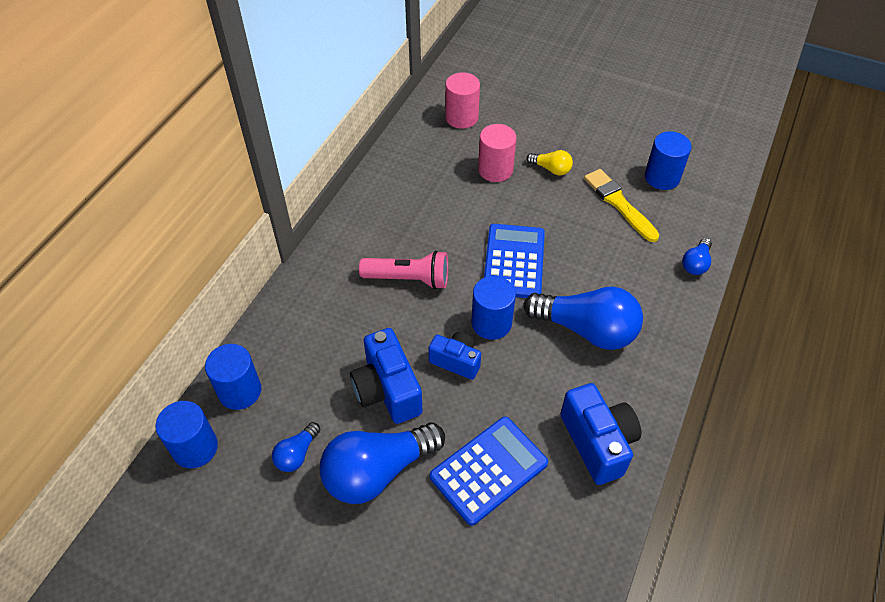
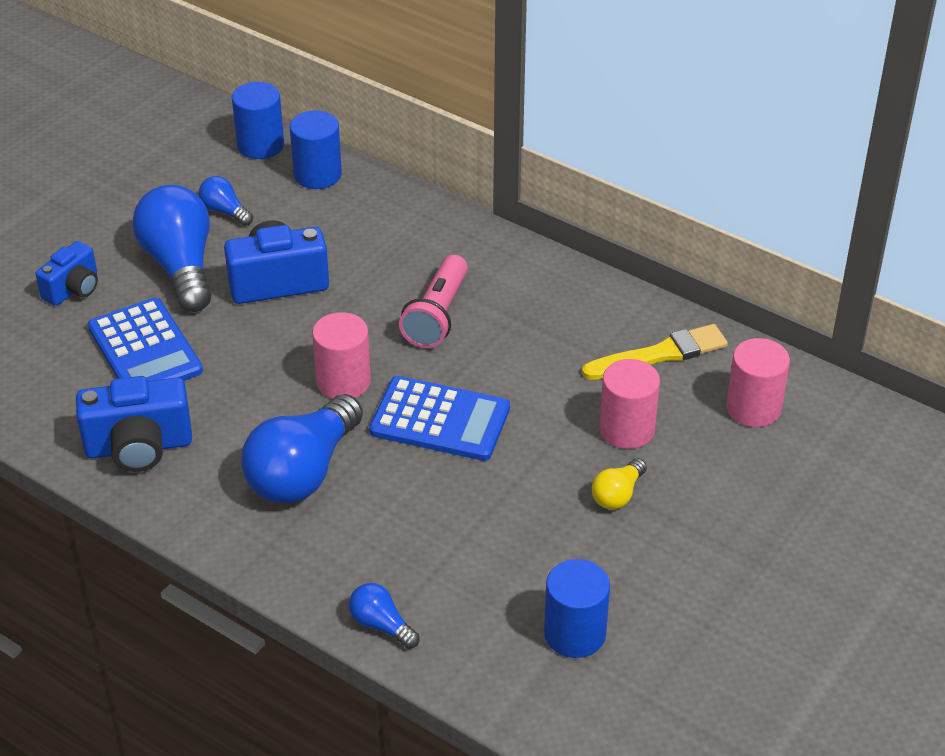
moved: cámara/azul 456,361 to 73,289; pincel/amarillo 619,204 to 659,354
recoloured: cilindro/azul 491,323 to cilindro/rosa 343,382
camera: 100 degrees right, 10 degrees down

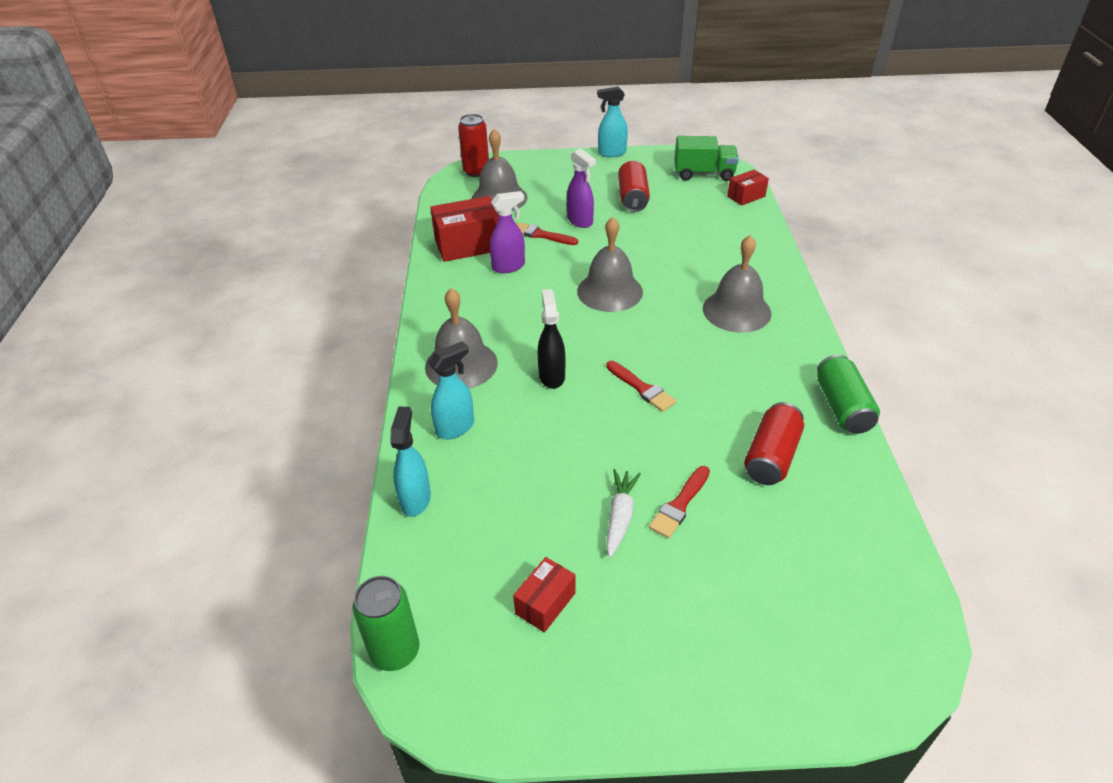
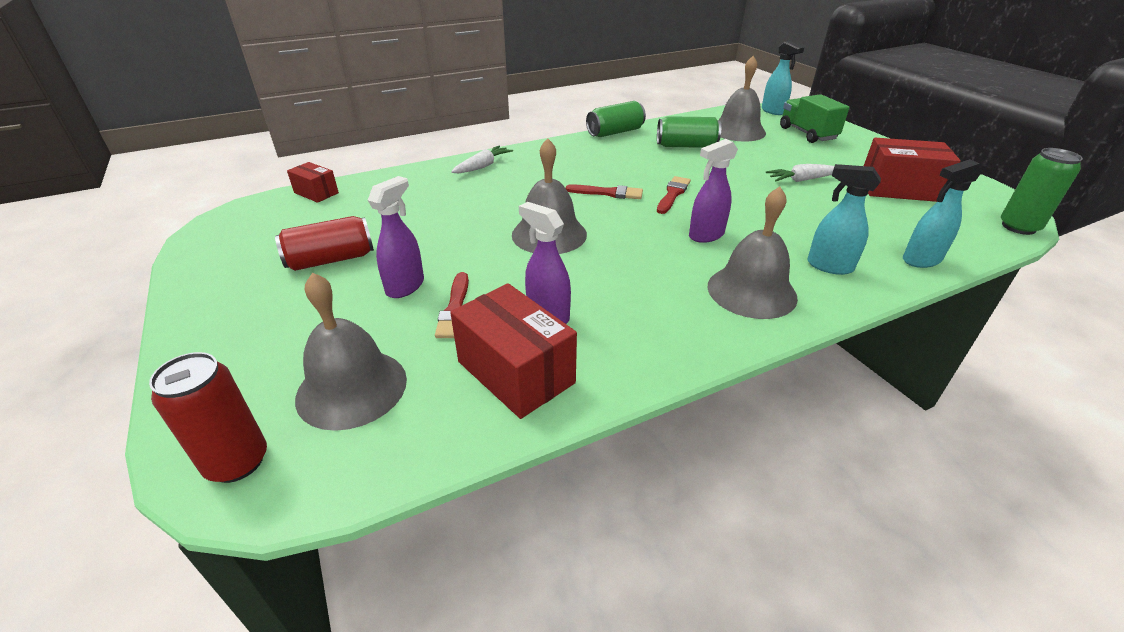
added: zanahoria/blanco 483,166
moved: pulverizador/turquesa 611,153 to 773,111; pincel/rojo 679,505 to 608,193; camión/verde 704,174 to 807,134; campana/gris 736,310 to 737,131
recoloured: pulverizador/negro 552,376 to pulverizador/morado 706,235; lata/rojo 771,457 to lata/verde 686,146
resized: caja/rojo 545,603 = 898,189 x1.78
camera: 115 degrees left, 5 degrees down

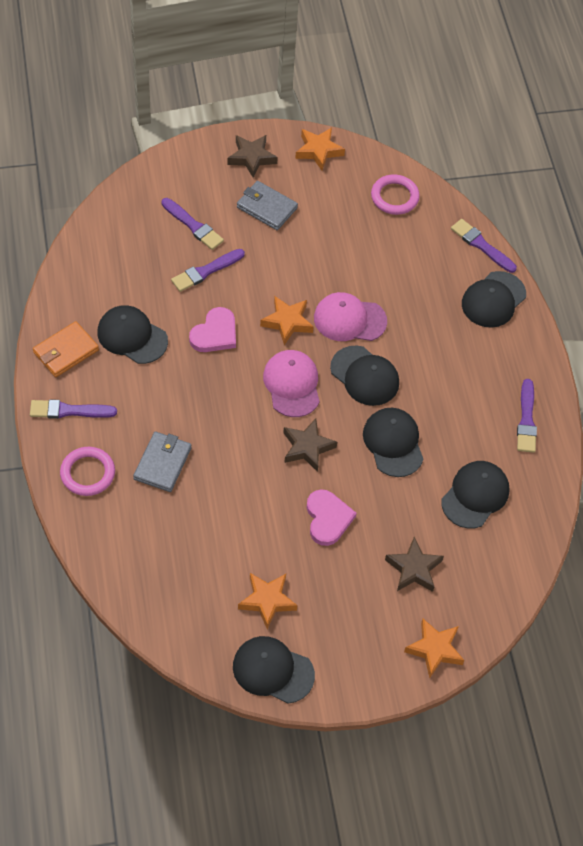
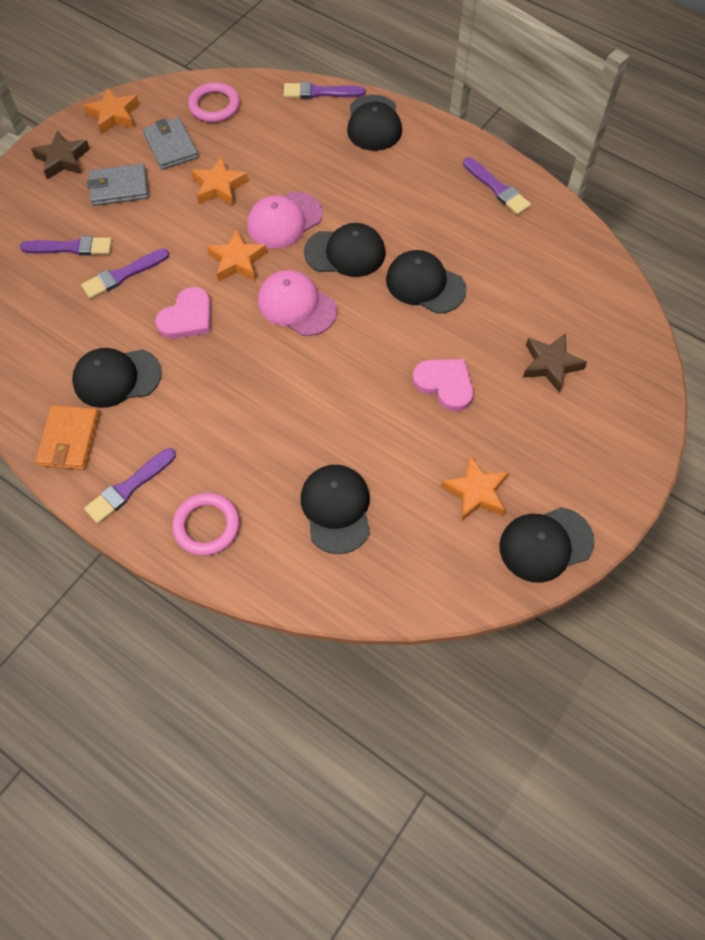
removed: estrella/marrón 307,447
moved: cartera/gris 162,463 to 171,146; estrella/naranja 435,649 to 219,187; gorra/negro 475,495 to 336,509
turned: pincel/morado 205,271 = 123,275 45 degrees clockwise; corazón/rosa 215,333 = 187,317 45 degrees clockwise
camera: 40 degrees left, 5 degrees up

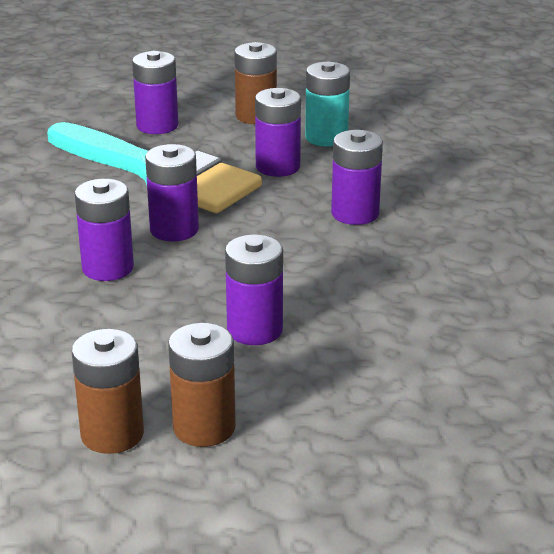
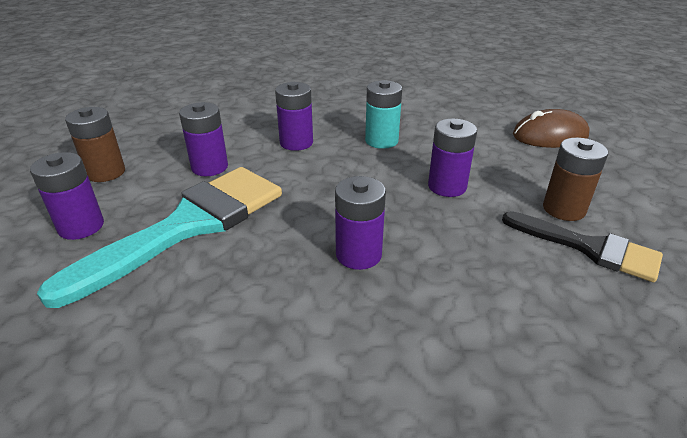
removed: pila/morado 174,229
added: ratón/marrón 549,135
moved: pila/turquesa 326,137 to 381,141
replaced: pila/marrón 112,434 to pincel/negro 589,248
camera: 85 degrees left, 5 degrees up

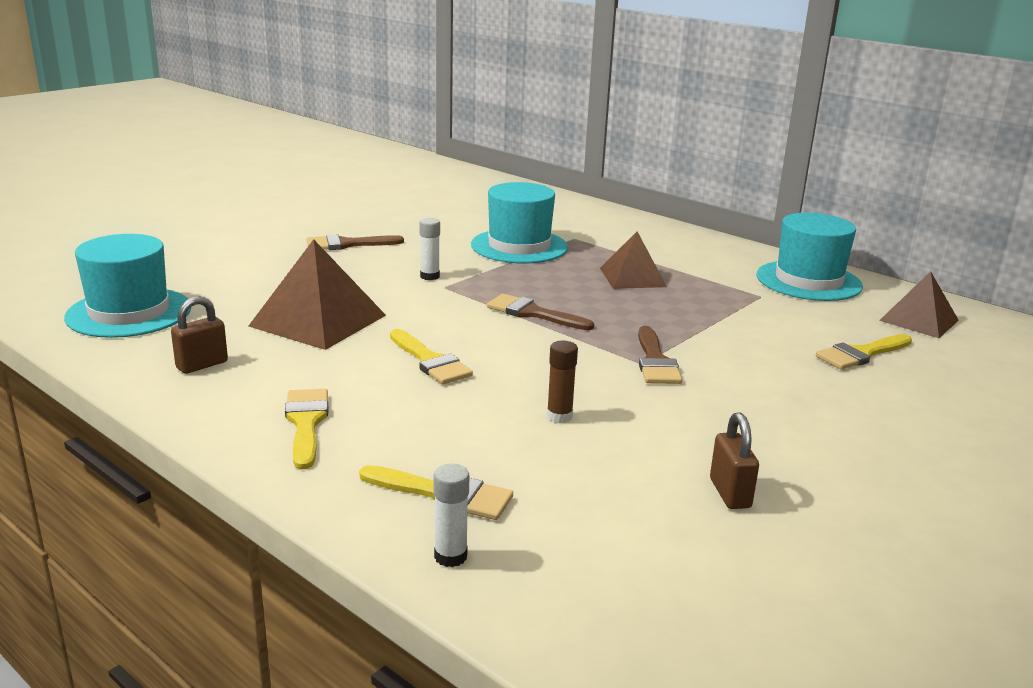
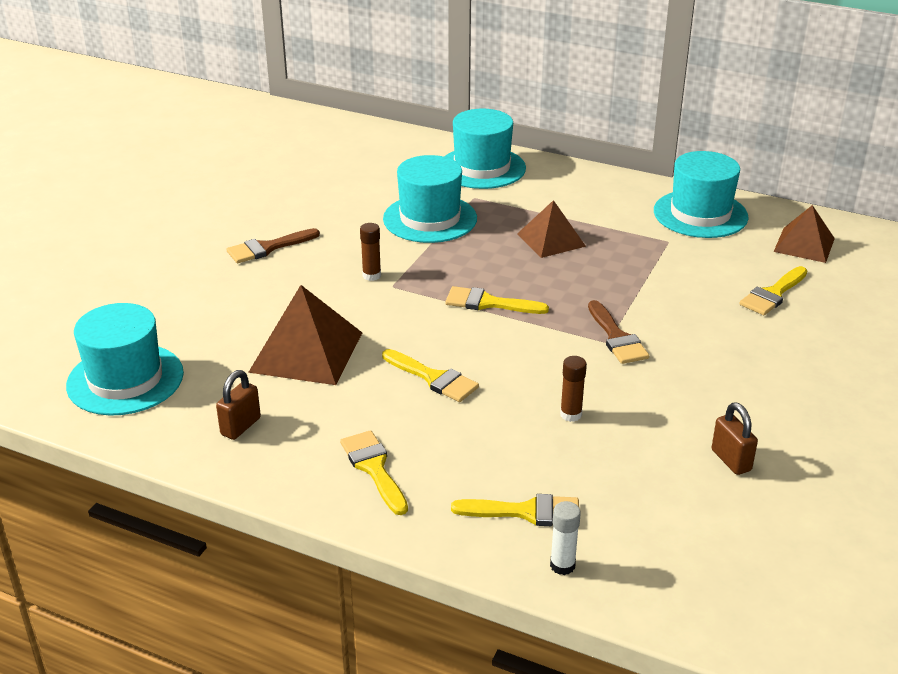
added: sombrero/turquesa 482,168
recoloured: barra de pegamento/blanco 429,276 to barra de pegamento/marrón 371,275; pincel/marrón 533,313 to pincel/amarillo 488,303
camera: 15 degrees left, 10 degrees up

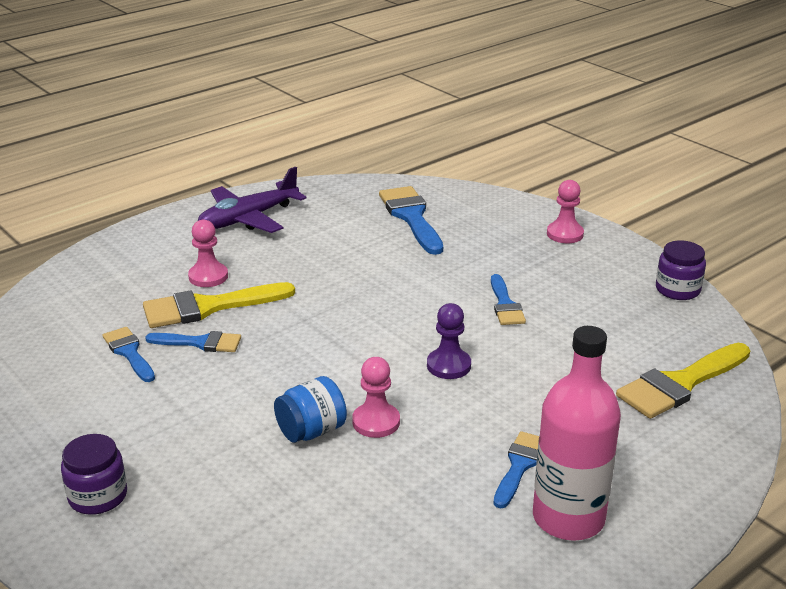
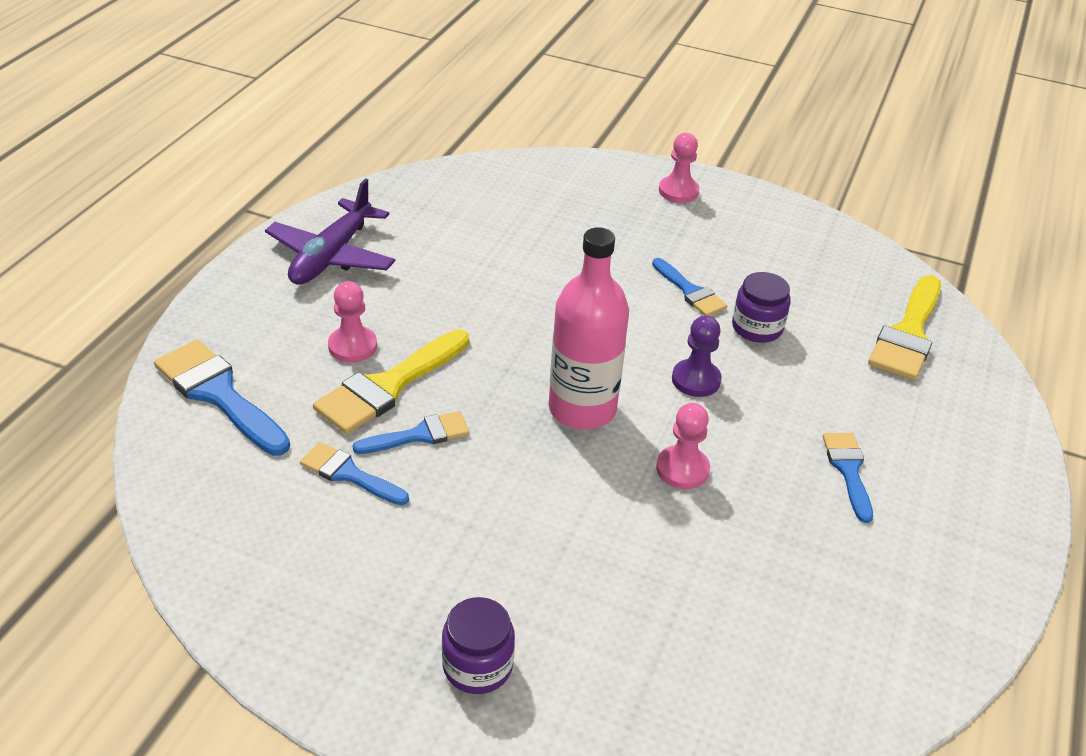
removed: tarro/azul 311,431
moved: pincel/azul 411,217 to 219,394; botella/rosa 568,518 to 582,409; tarro/morado 677,289 to 757,328
camera: 30 degrees left, 10 degrees up

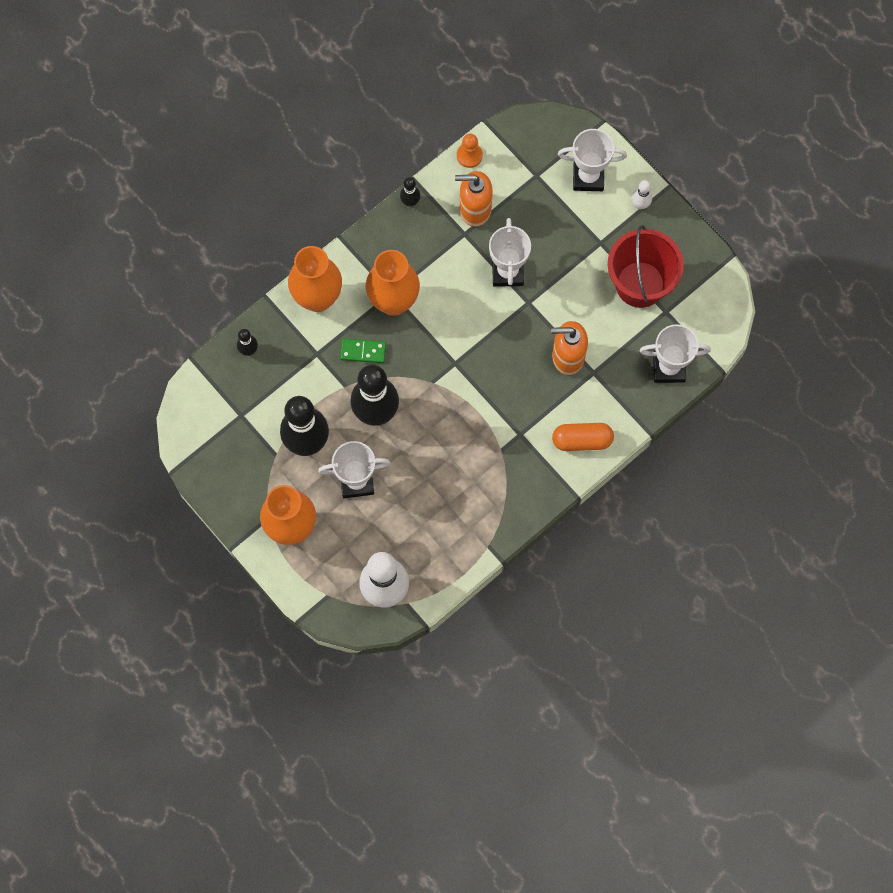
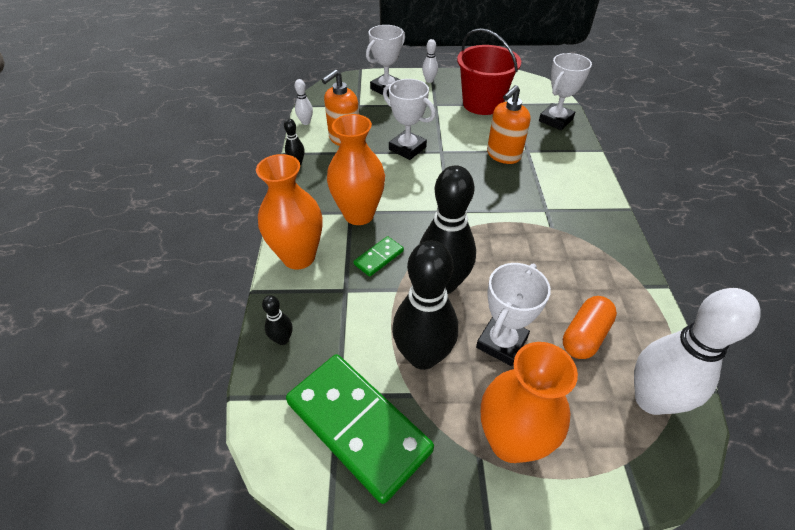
added: ficha de dominó/verde 358,426
moved: cápsula/naranja 582,440 to 584,335
replaced: peón/naranja 469,155 to bolo/blanco 306,122
camera: 50 degrees left, 25 degrees down

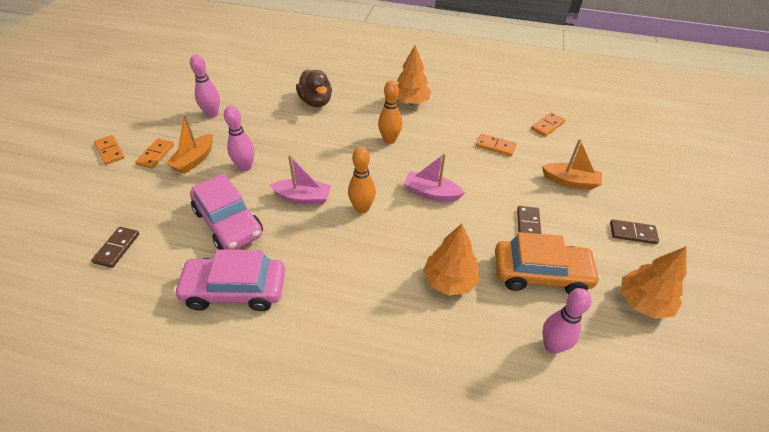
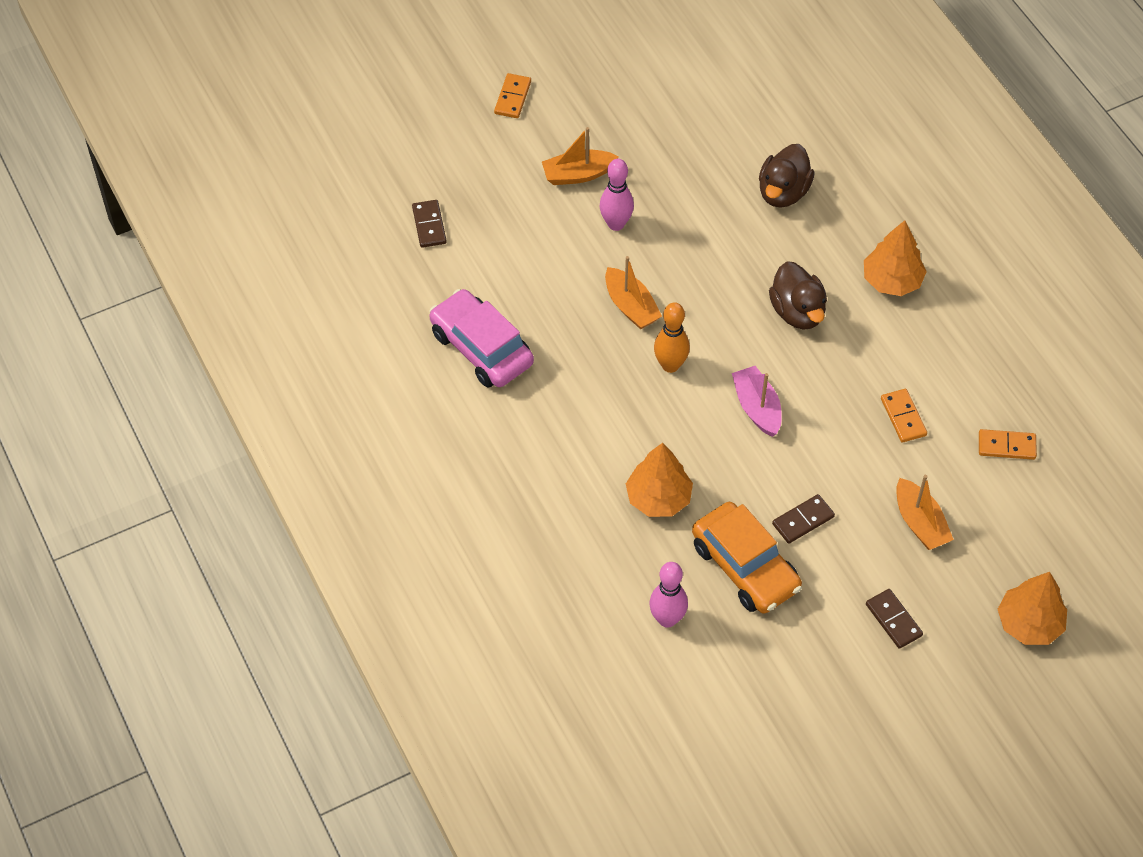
removed: ficha de dominó/naranja 156,155; bolo/rosa 212,114; coche/rosa 228,223
moved: árbol/naranja 643,302 to 1029,624
replaced: bolo/naranja 389,140 to pato/marrón 797,312
recoloured: barco/rosa 303,198 to barco/naranja 631,306
turned: ficha de dominó/marrón 117,248 = 429,225 75 degrees counterclockwise
camera: 50 degrees right, 10 degrees up

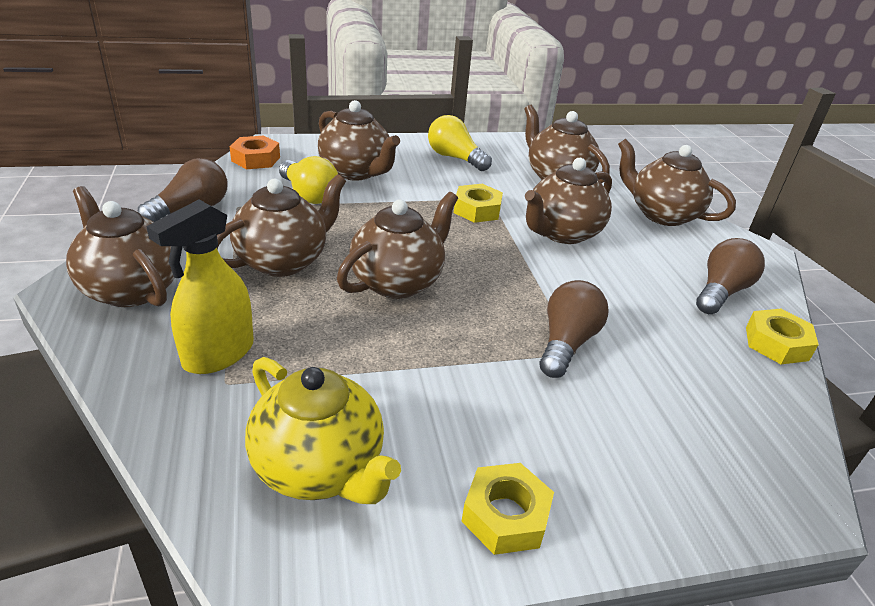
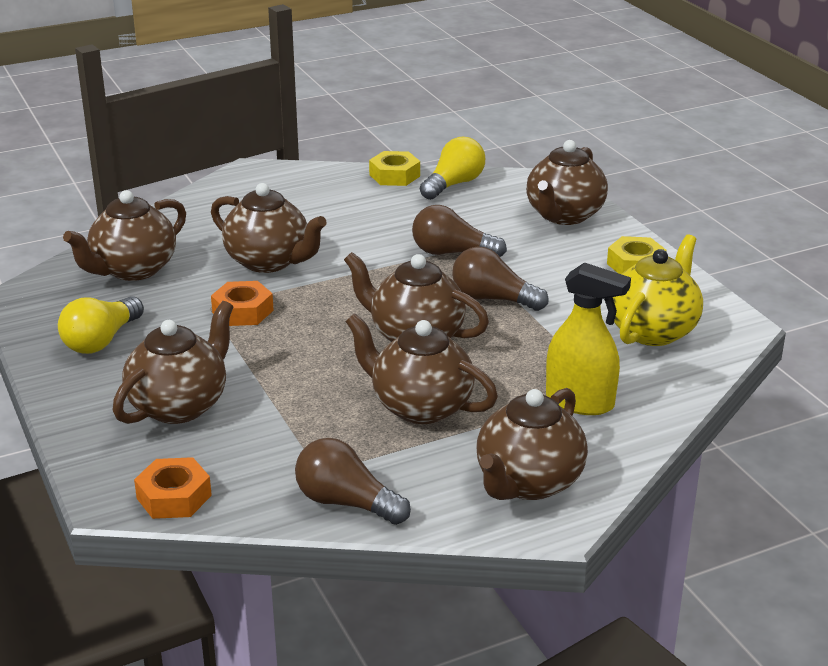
moved: bombilla/amarillo 308,195 to 453,184; tetera/marrón 662,214 to 564,215; bombilla/marrón 721,292 to 493,299
recoloured: tuerca/amarillo 477,210 to tuerca/naranja 243,311
camera: 100 degrees left, 5 degrees down

